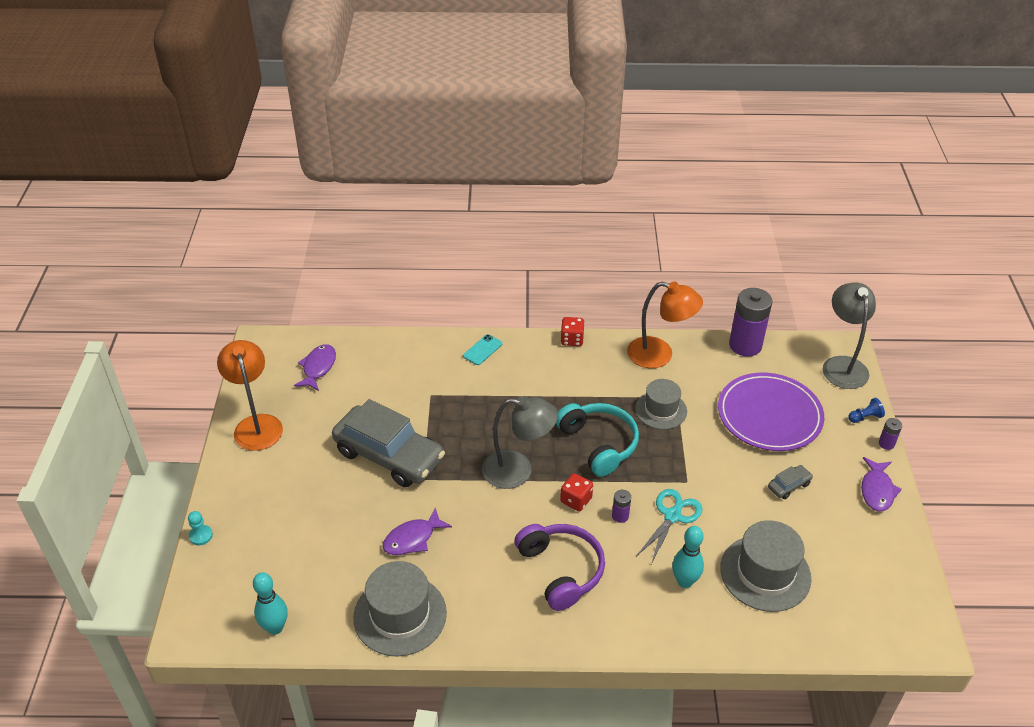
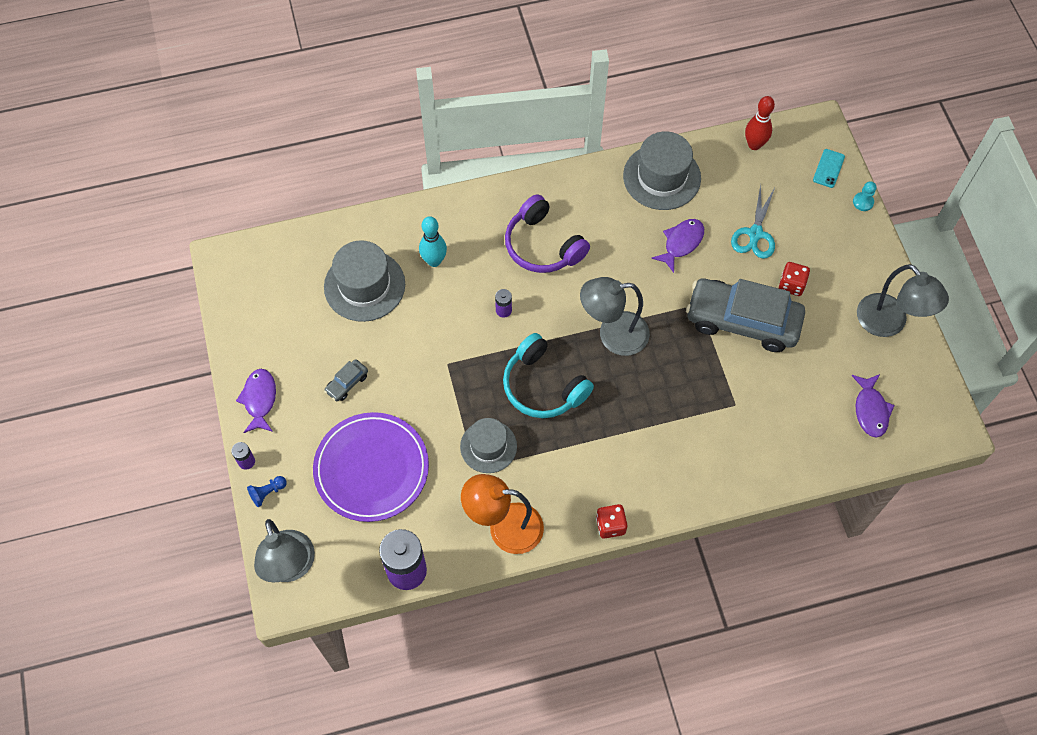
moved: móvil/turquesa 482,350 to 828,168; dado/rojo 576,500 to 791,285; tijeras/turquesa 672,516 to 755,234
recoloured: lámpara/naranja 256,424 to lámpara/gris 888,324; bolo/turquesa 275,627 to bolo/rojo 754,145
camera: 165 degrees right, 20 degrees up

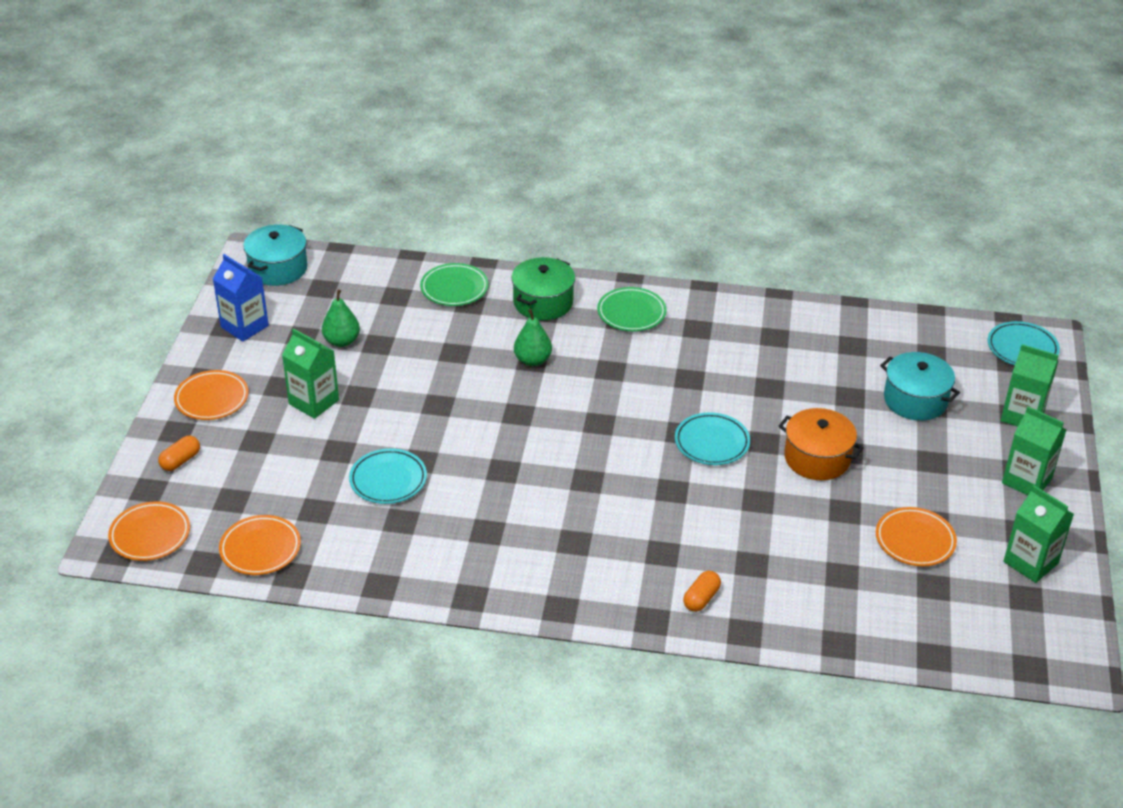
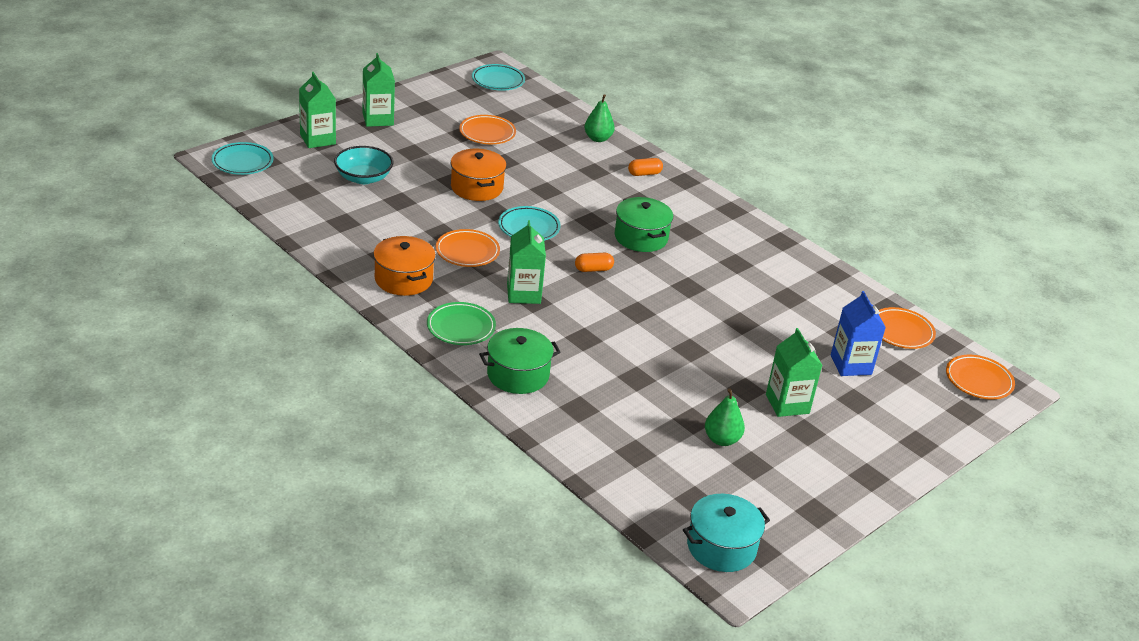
removed: plato/verde 454,288
added: olla/naranja 403,279; olla/verde 641,237
moved: cápsula/naranja 180,460 to 593,269; plato/naranja 212,399 to 467,252; cartón de leche/azul 244,326 to 851,365; plato/turquesa 388,480 to 498,81; pera/verde 532,360 to 598,138; cartón de leche/verde 1030,562 to 523,294
replaced: olla/turquesa 915,400 to cuenco/turquesa 363,178
camera: 145 degrees left, 5 degrees down

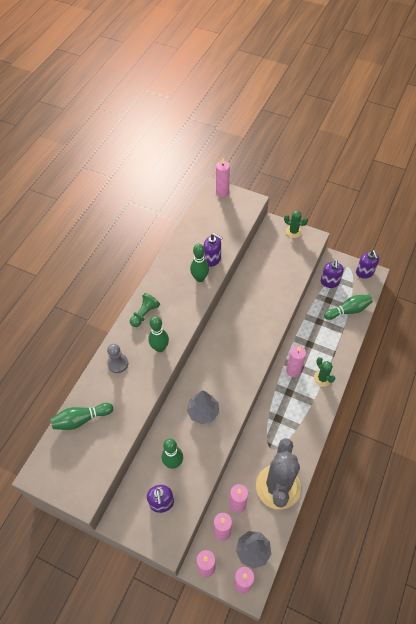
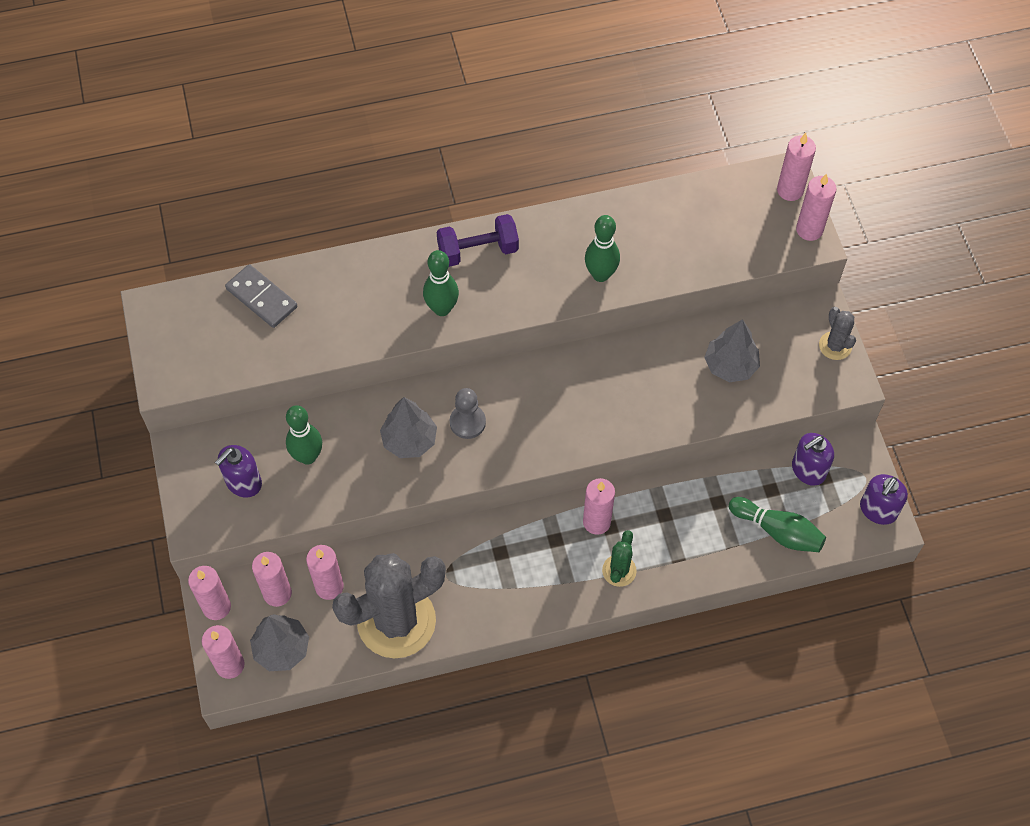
removed: dispensador de jabón/morado 212,259
added: árbol/gris 730,365; vela/rosa 809,230
moved: peón/gris 118,363 to 467,422
replaced: bolo/verde 81,419 to ficha de dominó/gris 261,298; peón/verde 144,314 to mancuerna/morado 478,251
recoloured: cactus/verde 293,231 to cactus/gris 835,346
camera: 50 degrees right, 5 degrees up

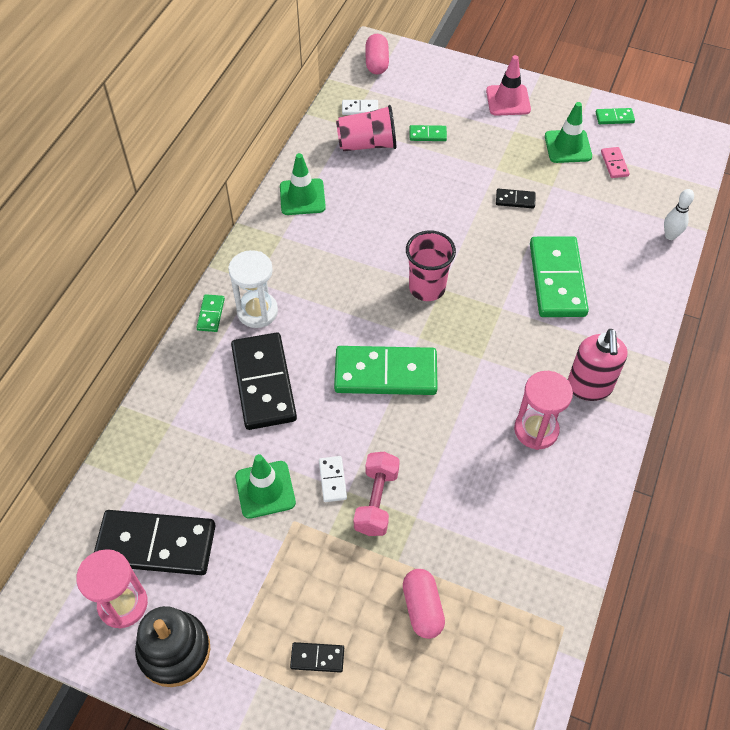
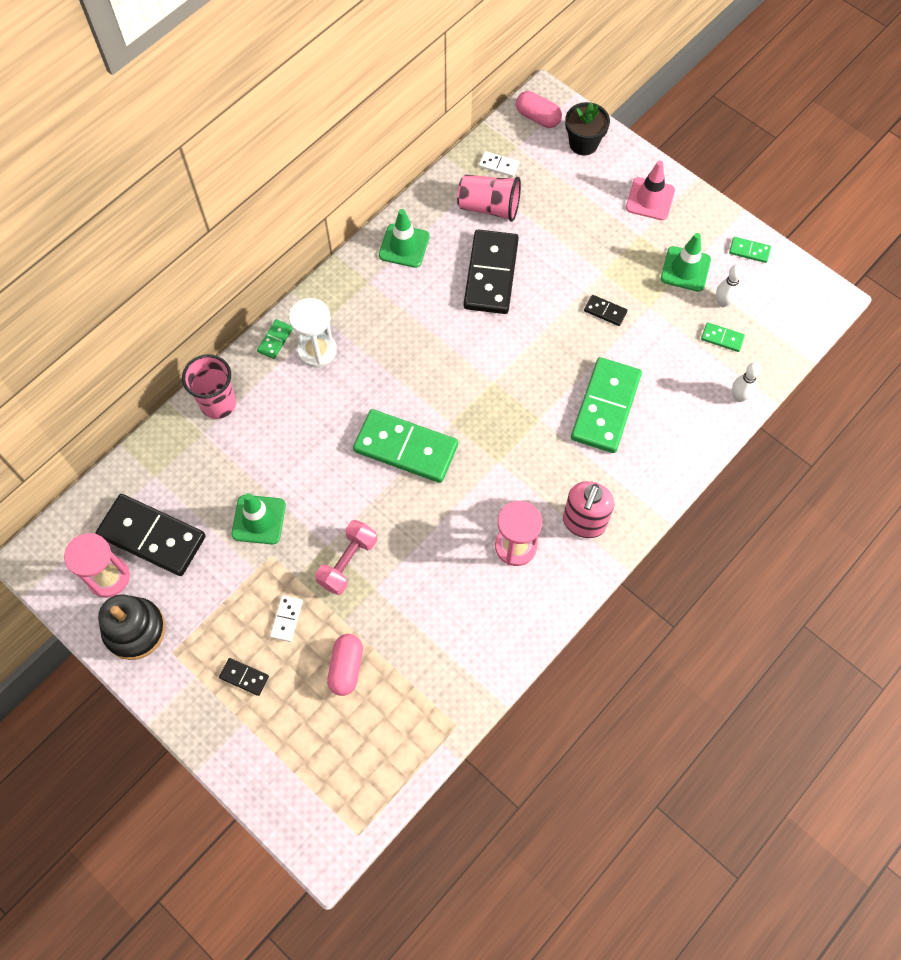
added: maceta/negro 583,143
moved: ficha de dominó/negro 264,383 to 491,274; ficha de dominó/blanco 332,480 to 286,619; vaso/rosa 427,288 to 218,403; ficha de dominó/verde 427,135 to 722,338
replaced: ficha de dominó/rosa 614,164 to bolo/blanco 723,302
turned: cápsula/rosa 377,63 = 537,117 75 degrees counterclockwise
camera: 20 degrees right, 10 degrees up

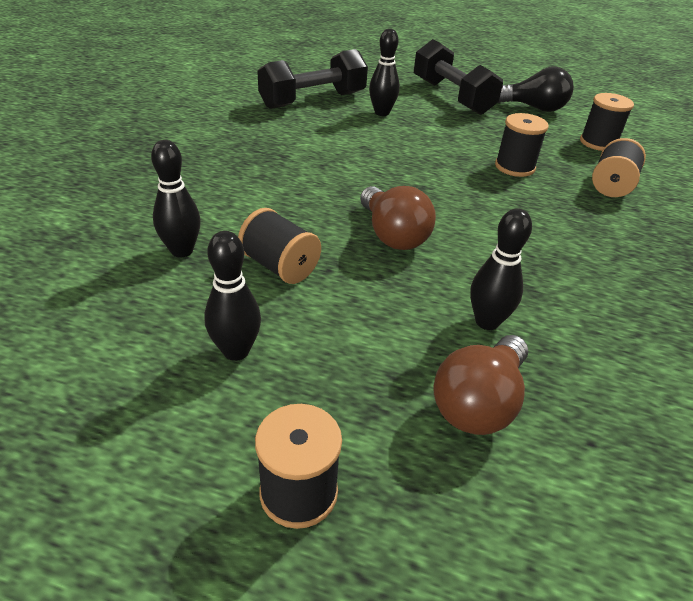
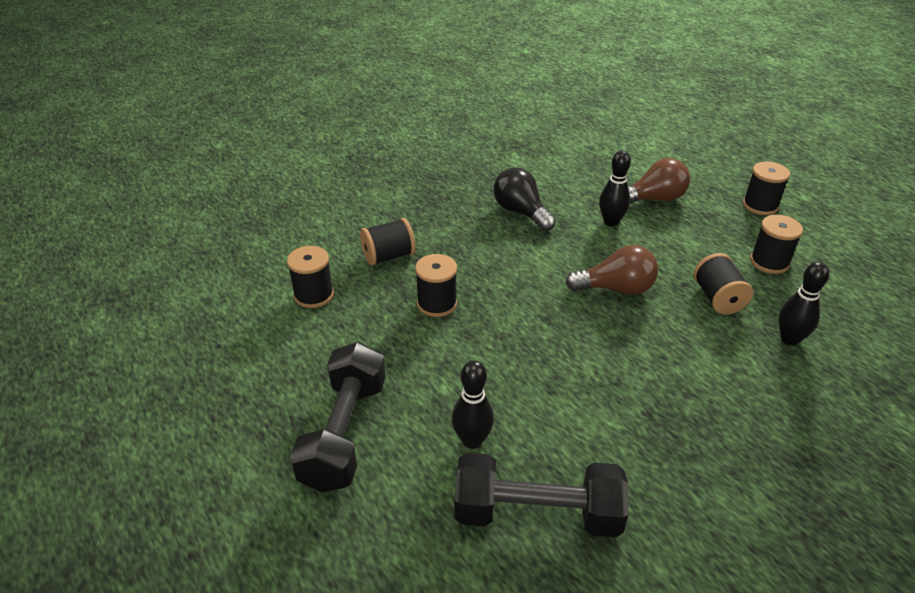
moved: bombilla/negro 533,108 to 521,212
replaced: bolo/negro 236,351 to carrete/negro 769,262
turned: bombilla/marrón 392,235 = 616,288 75 degrees clockwise
camera: 140 degrees left, 0 degrees up

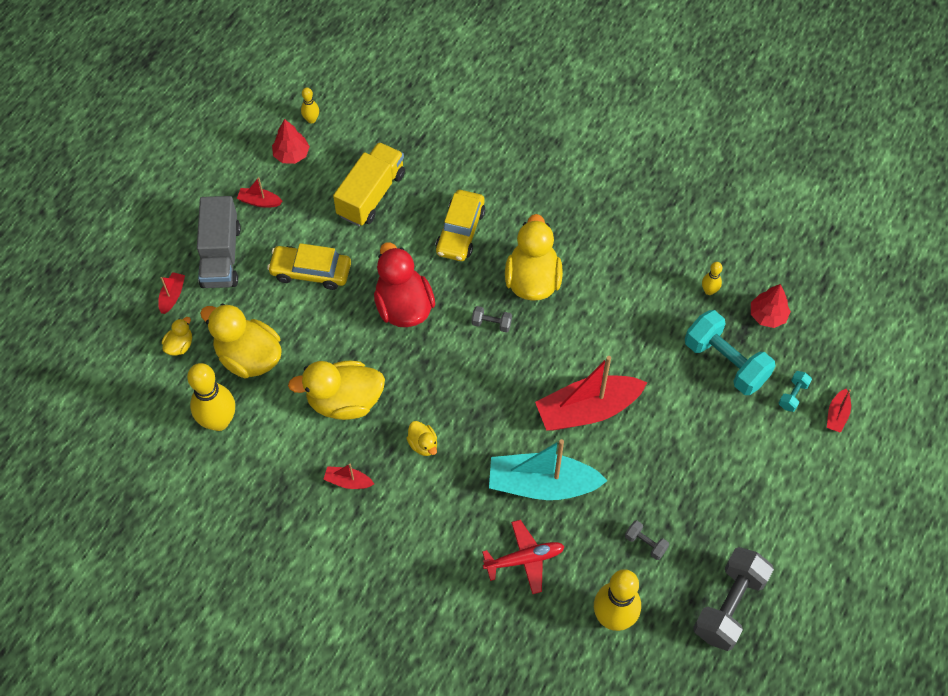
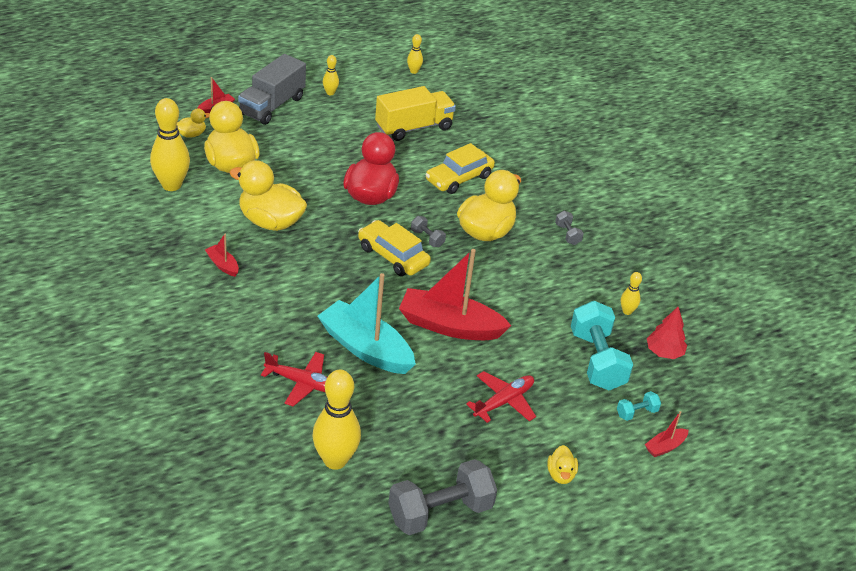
removed: árbol/rojo 291,155
added: avión/rojo 504,402
moved: coche/amarillo 311,272 to 393,256; pato/amarillo 423,444 to 560,475; mancuerna/gris 645,543 to 567,234
replaced: barco/rojo 259,202 to bolo/amarillo 330,93
camera: 30 degrees right, 20 degrees down

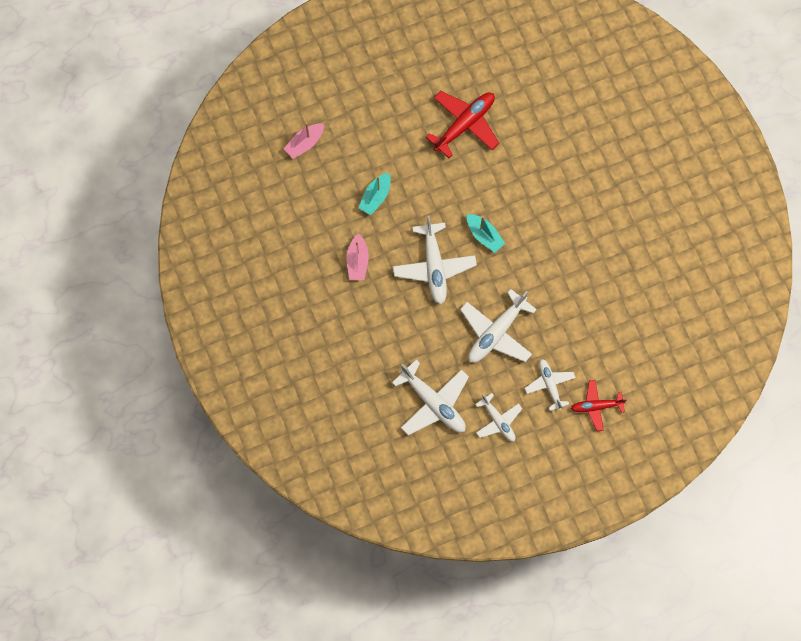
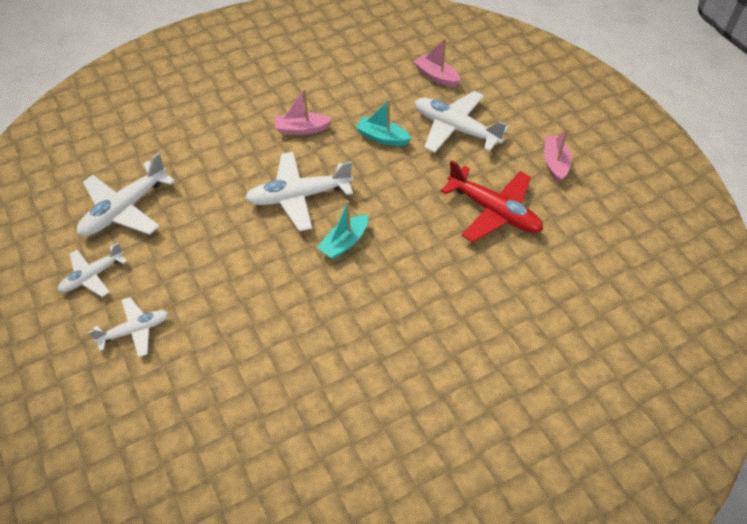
removed: avión/rojo 596,406
added: barco/rosa 555,163
moved: avión/blanco 496,332 to 455,129
camera: 85 degrees right, 20 degrees down

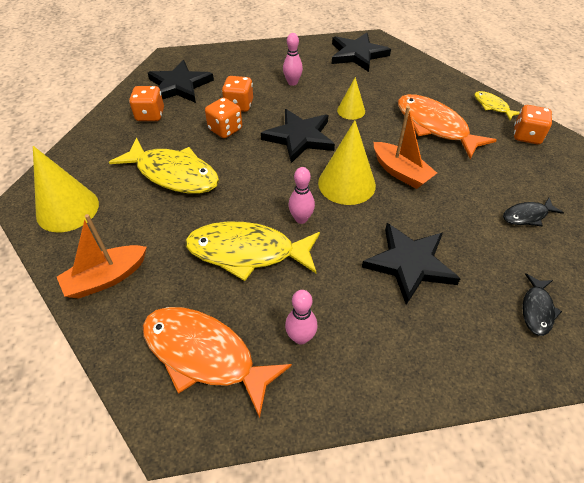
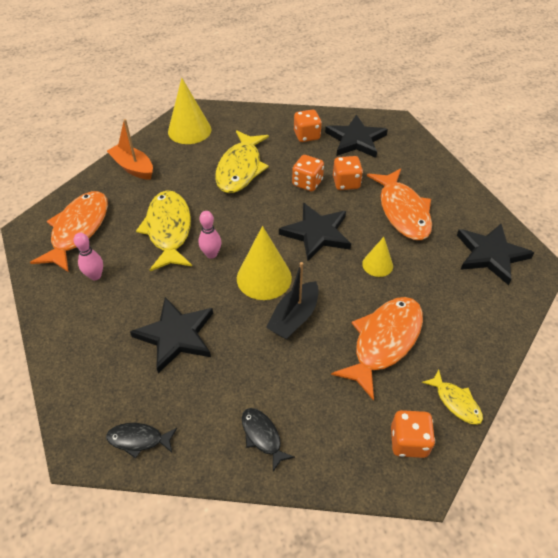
replaced: bolo/rosa 292,82 to pez/naranja 402,211
recoloured: barco/naranja 400,172 to barco/negro 294,317
turned: pez/amarillo 492,106 = 455,402 105 degrees clockwise
camera: 75 degrees right, 0 degrees up

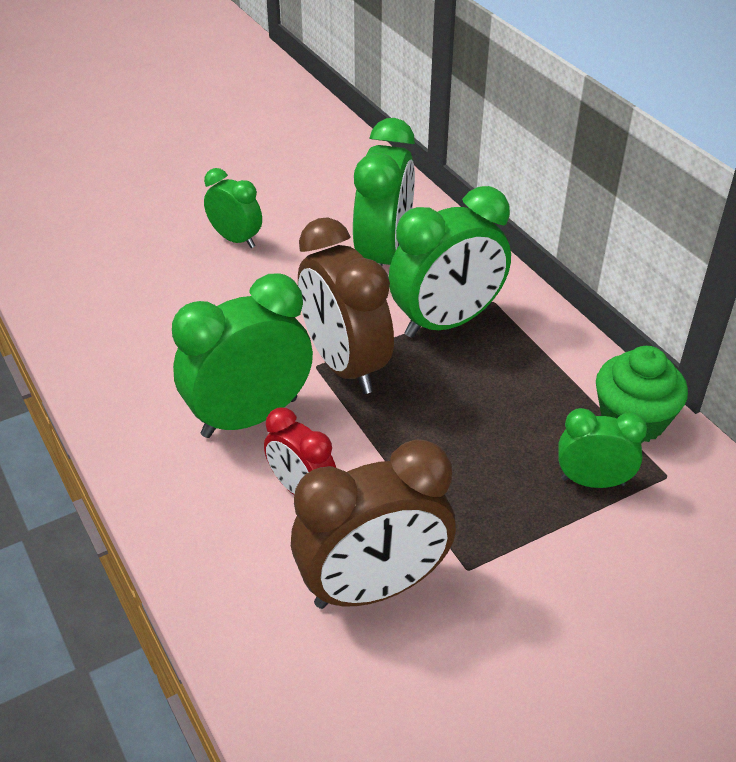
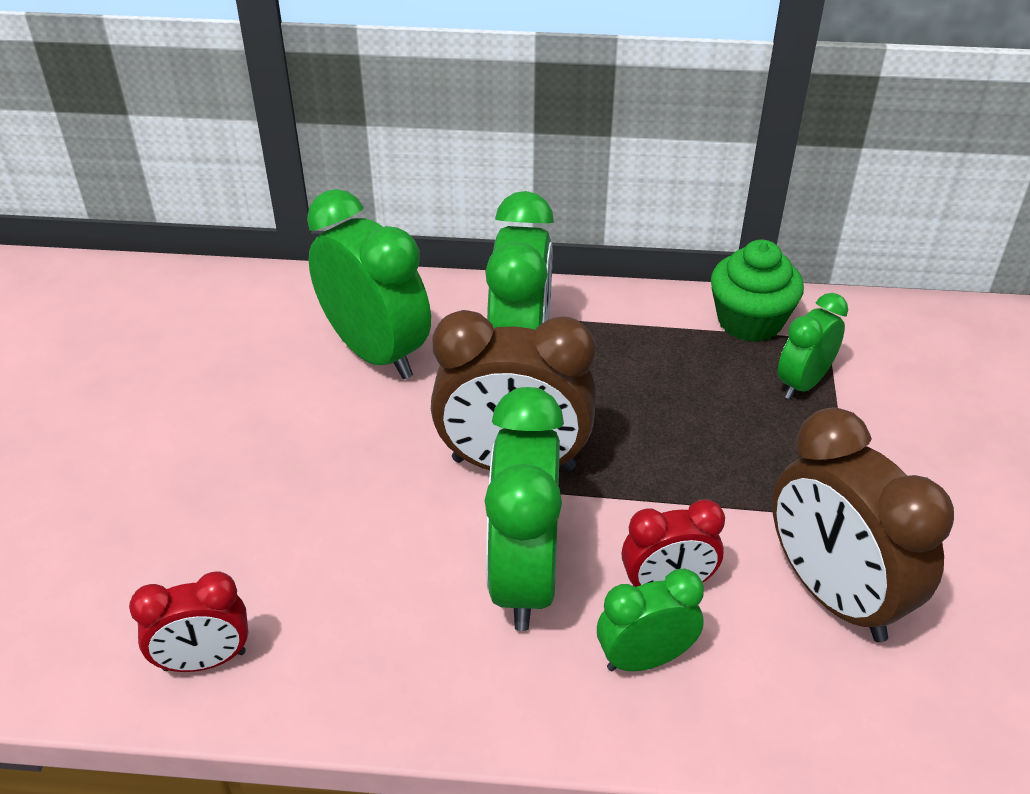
added: despertador/rojo 204,661
moved: despertador/verde 236,239 to 645,658
turned: despertador/marrón 373,588 = 833,595 135 degrees clockwise
camera: 55 degrees left, 0 degrees up

